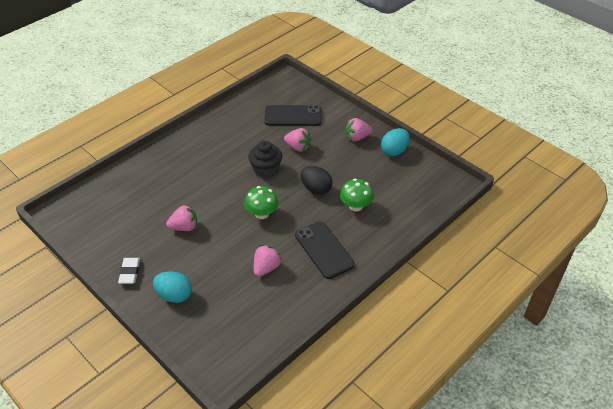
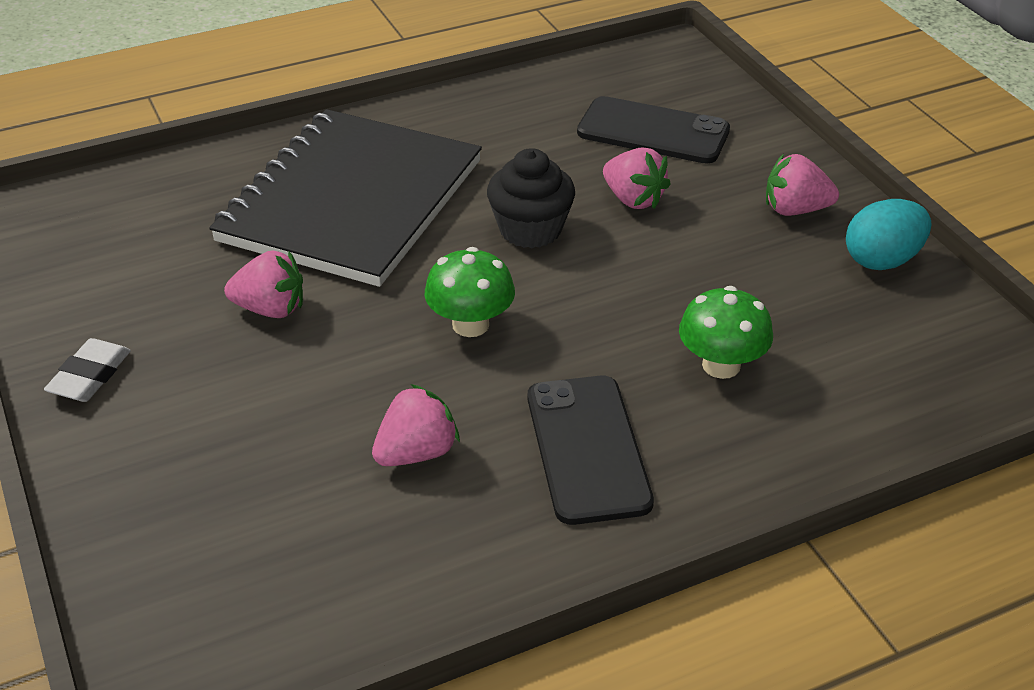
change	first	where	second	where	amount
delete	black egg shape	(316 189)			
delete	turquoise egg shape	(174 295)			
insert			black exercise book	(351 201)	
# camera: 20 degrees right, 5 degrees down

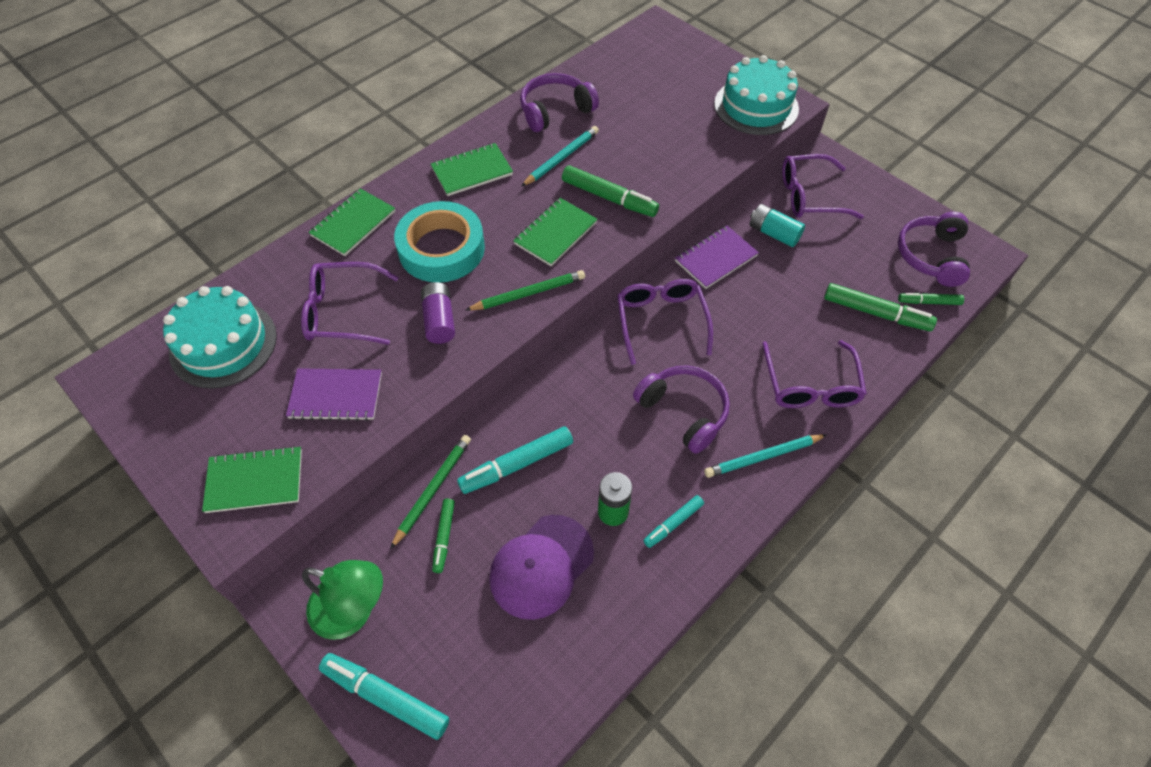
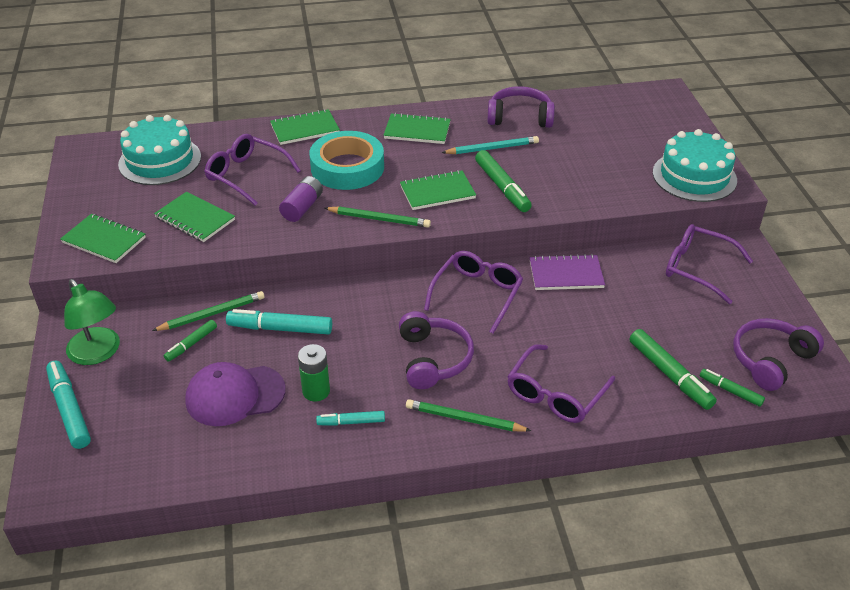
change	first	where	second	where	amount
delete	turquoise AA battery	(773 233)			
recolor	purple exercise book	(336 396)	leaf-green exercise book	(195 219)	
recolor	turquoise pencil	(763 457)	leaf-green pencil	(464 419)	
# camera: 35 degrees right, 15 degrees down

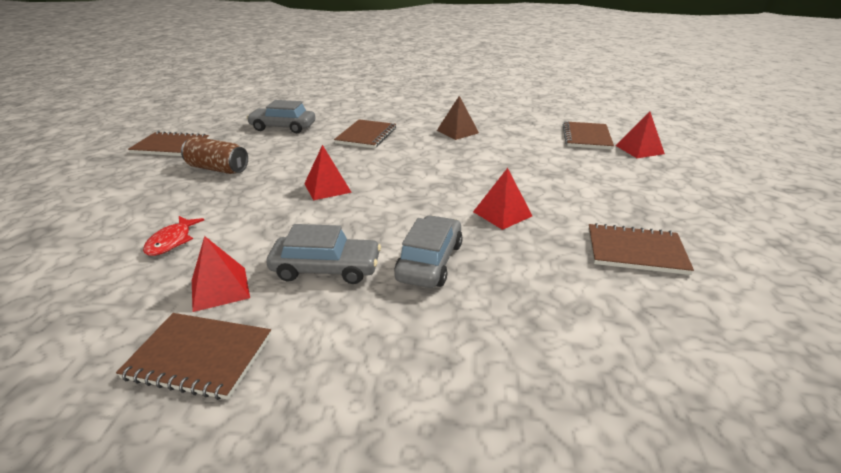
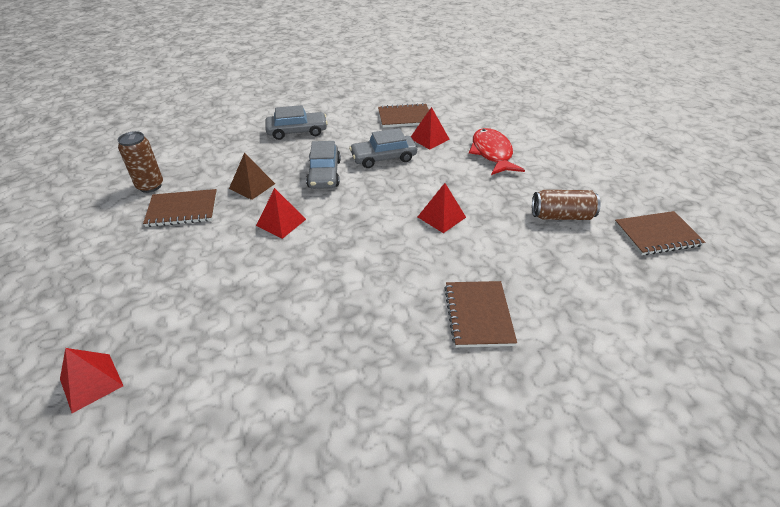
change	first	where	second	where	amount
move	dark brown pyramid shape	(457 131)		(252 186)	
move	grey car	(283 127)		(297 131)	
delete	dark brown exercise book	(586 137)			
resize	scarlet toy fish	(172 241)		(492 153)	x1.72
insert			dark brown tin	(150 186)	
# camera: 160 degrees right, 10 degrees up

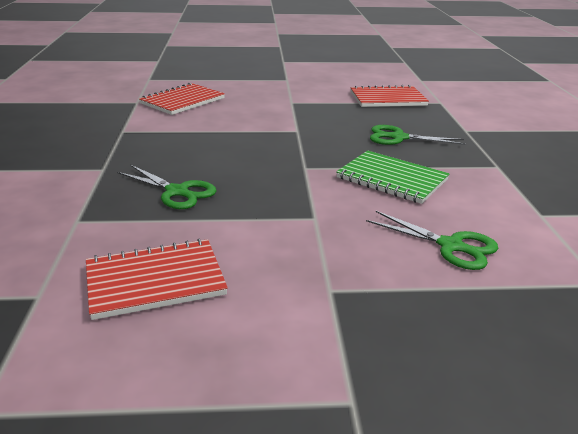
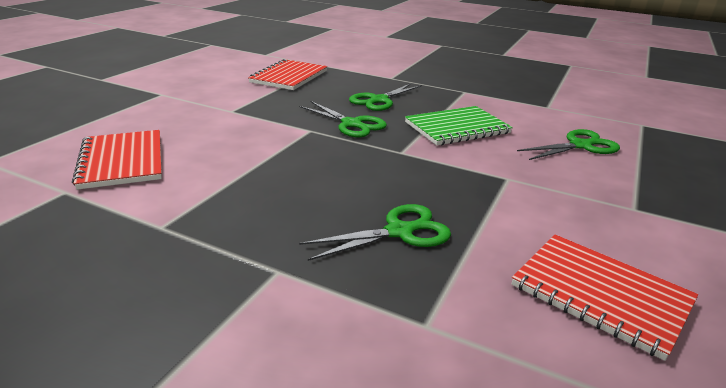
change	first	where	second	where	amount
rotate	scarlet exercise book	(155 281)		(600 294)	60 degrees counterclockwise
insert			leaf-green shears	(352 124)	
# camera: 60 degrees left, 0 degrees up

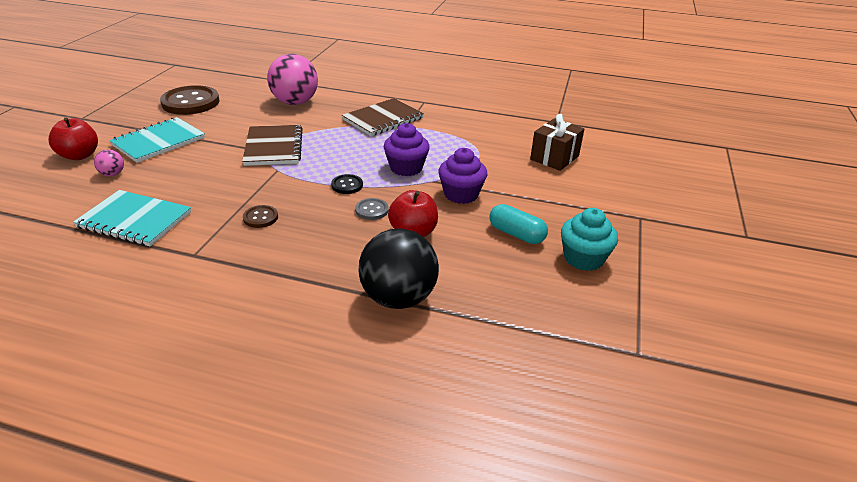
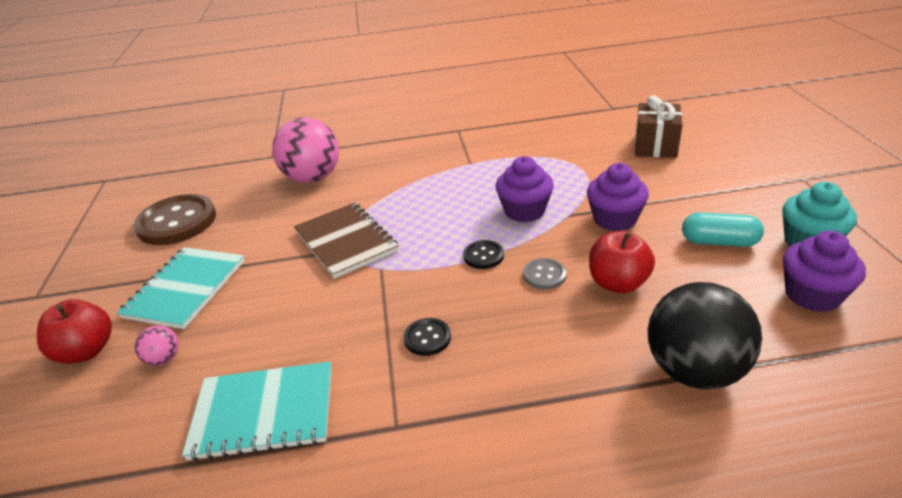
change	first	where	second	where	amount
delete	dark brown exercise book	(383 119)			
recolor	dark brown shirt button	(260 218)	black shirt button	(427 338)	
insert			purple muffin	(812 295)	
# camera: 20 degrees left, 0 degrees up

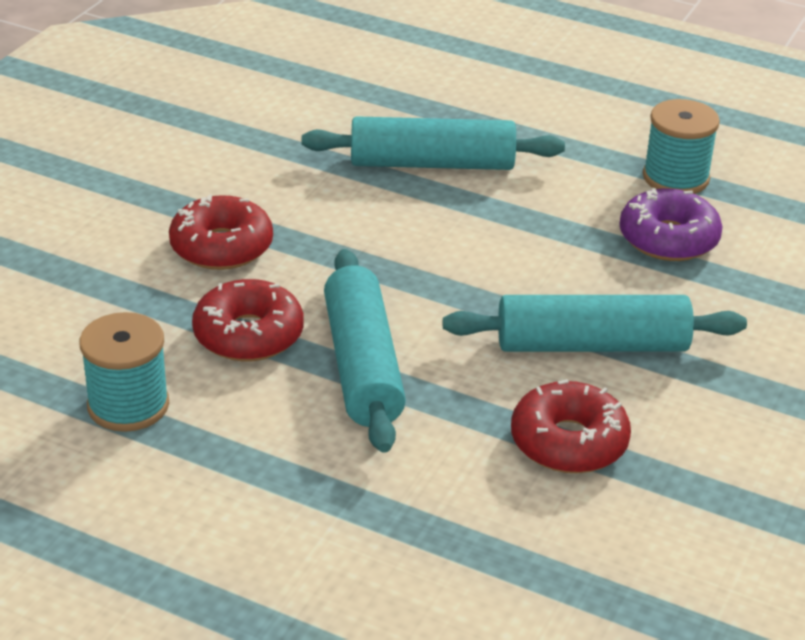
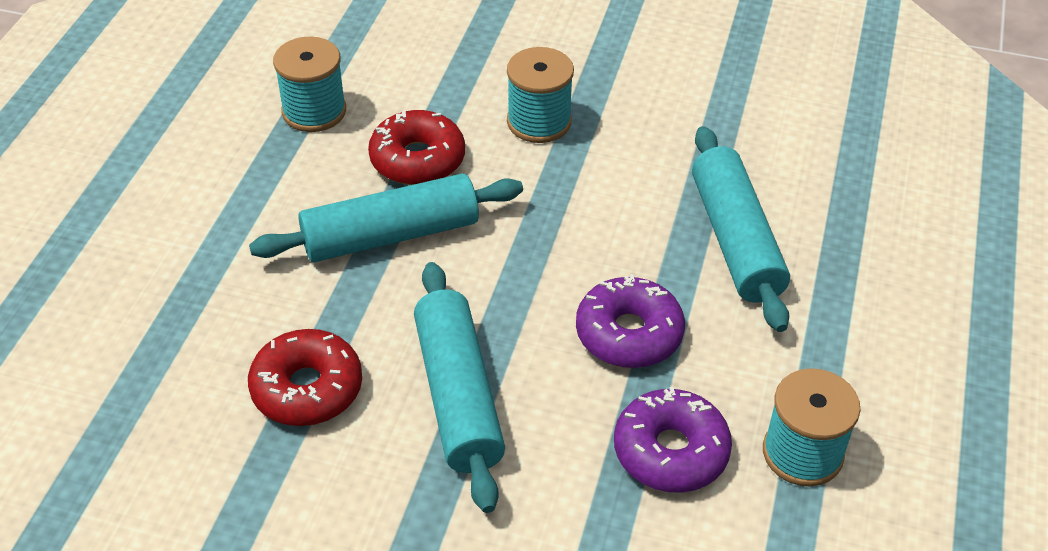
change	first	where	second	where	amount
replace	scarlet doughnut	(221 247)	turquoise reel of thread	(539 122)	
insert			purple doughnut	(629 334)	
# camera: 80 degrees right, 10 degrees up

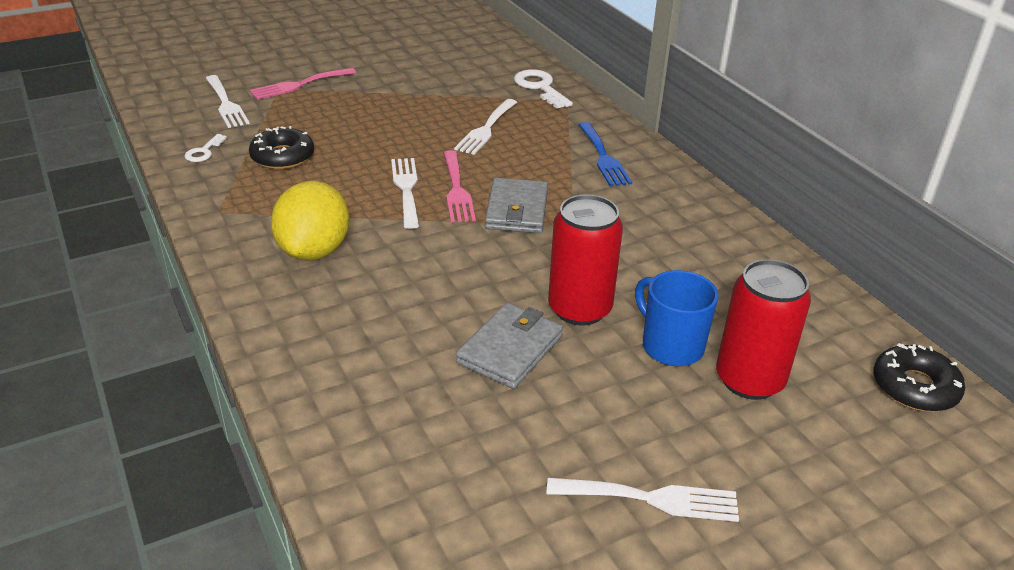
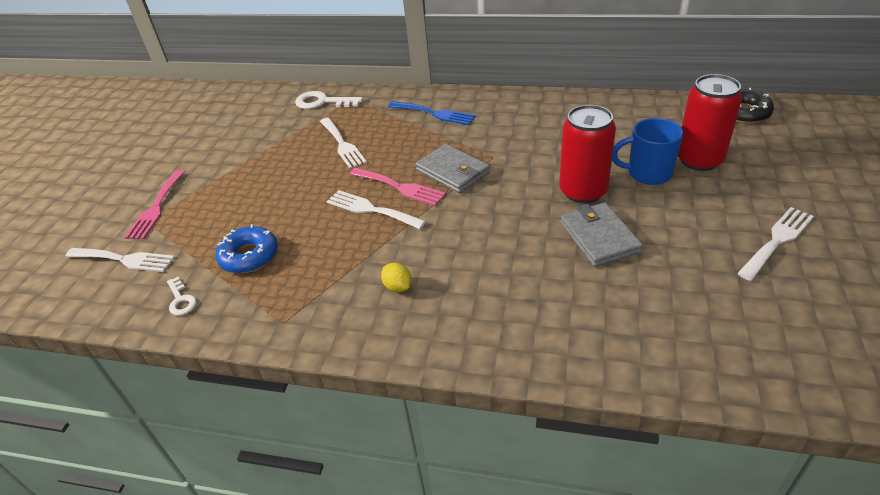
change	first	where	second	where	amount
recolor	black doughnut	(282 157)	cobalt doughnut	(249 256)	
resize	yellow citrus fruit	(314 251)		(398 287)	x0.42
# camera: 45 degrees left, 5 degrees up

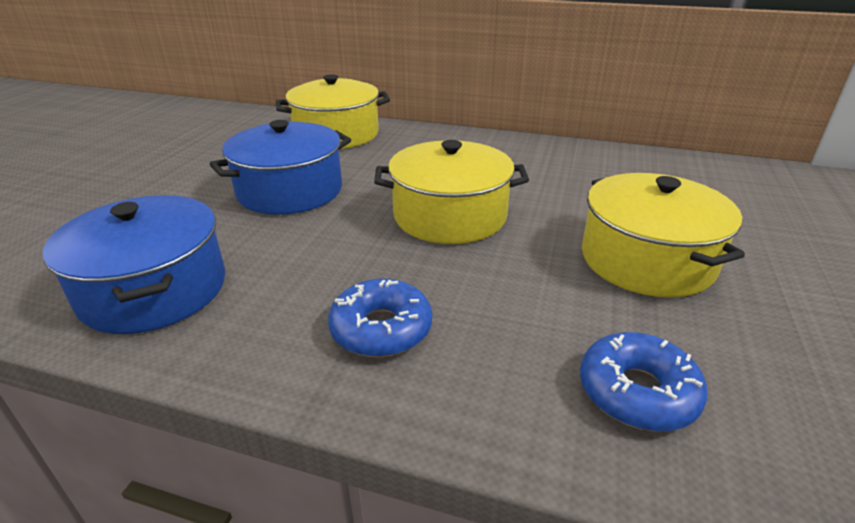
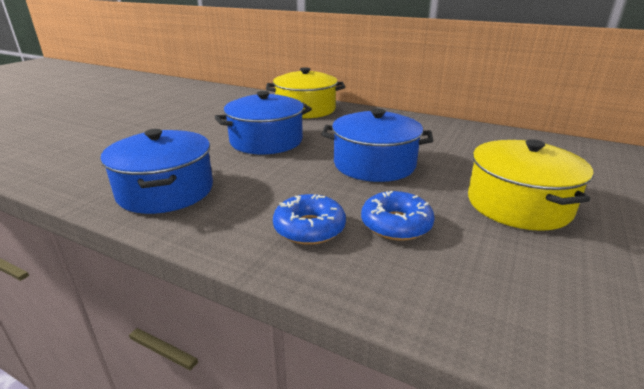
change	first	where	second	where	amount
recolor	yellow stockpot	(450 216)	cobalt stockpot	(374 164)	
move	cobalt doughnut	(637 392)		(396 224)	
# camera: 10 degrees right, 5 degrees down

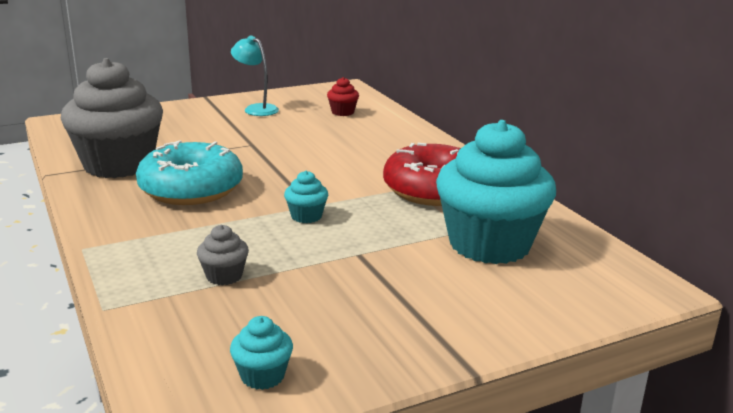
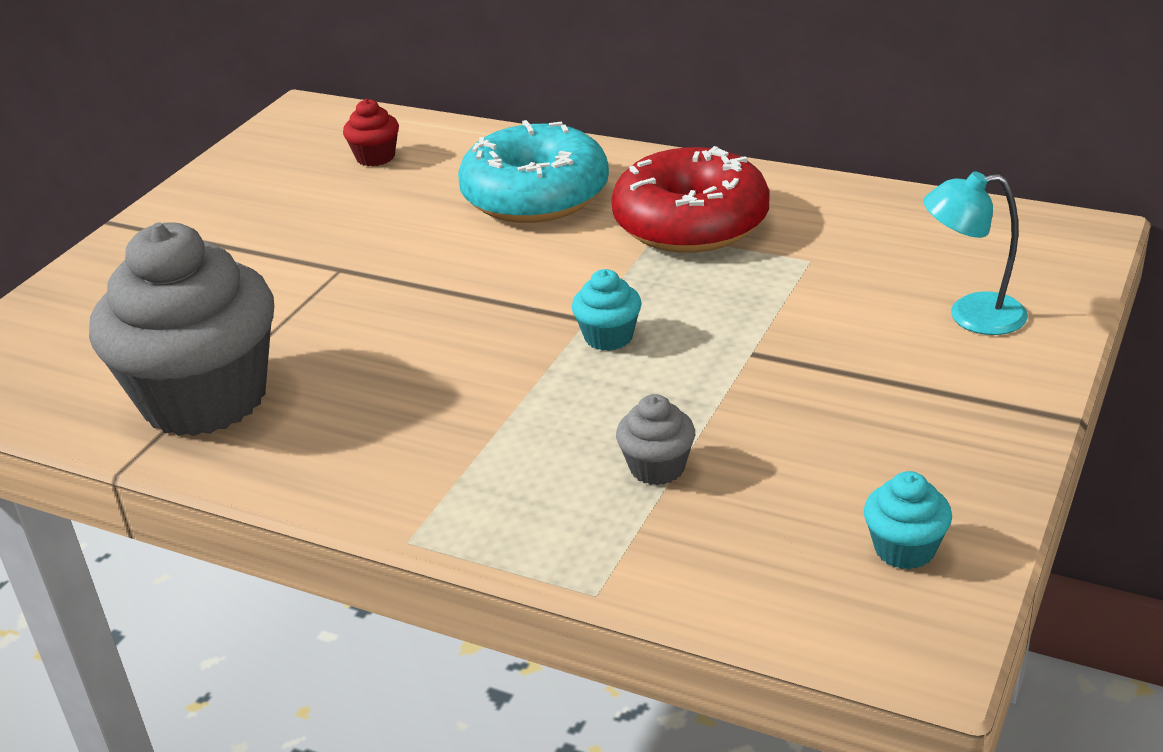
change	first	where	second	where	amount
move	turquoise reading lamp	(256 109)		(971 315)	
delete	turquoise muffin	(489 244)			
move	turquoise doughnut	(191 189)		(535 195)	
# camera: 35 degrees left, 10 degrees up

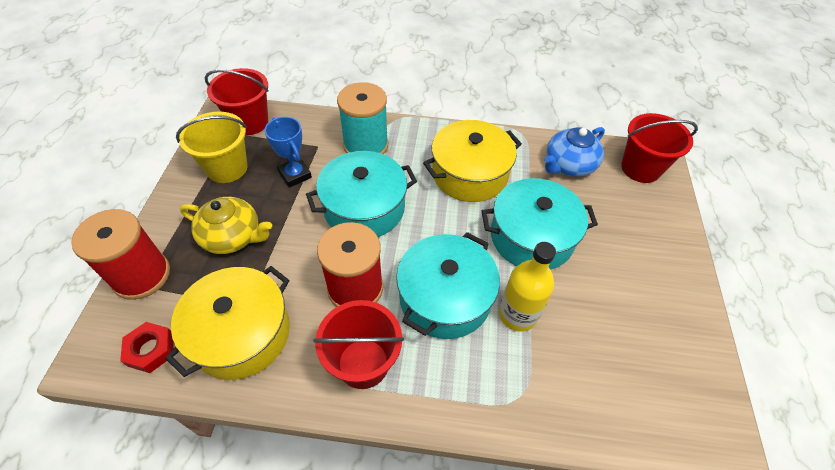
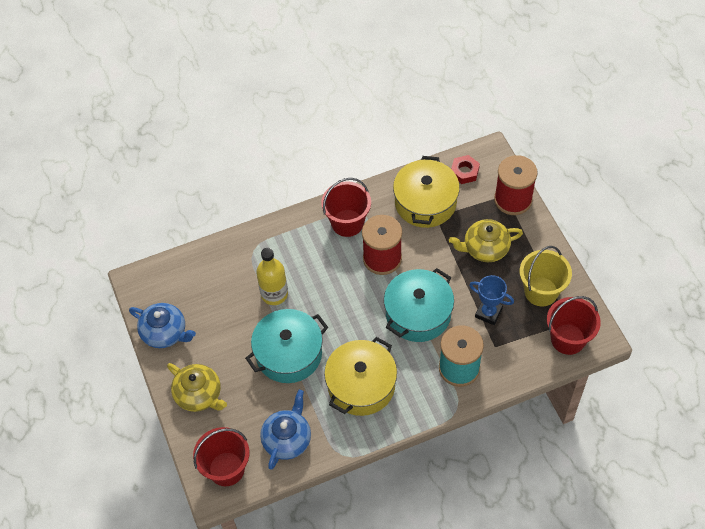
change	first	where	second	where	amount
delete	turquoise stockpot	(445 298)			
insert			cobalt teapot	(165 332)	
insert			yellow teapot	(199 395)	
# camera: 155 degrees right, 5 degrees up

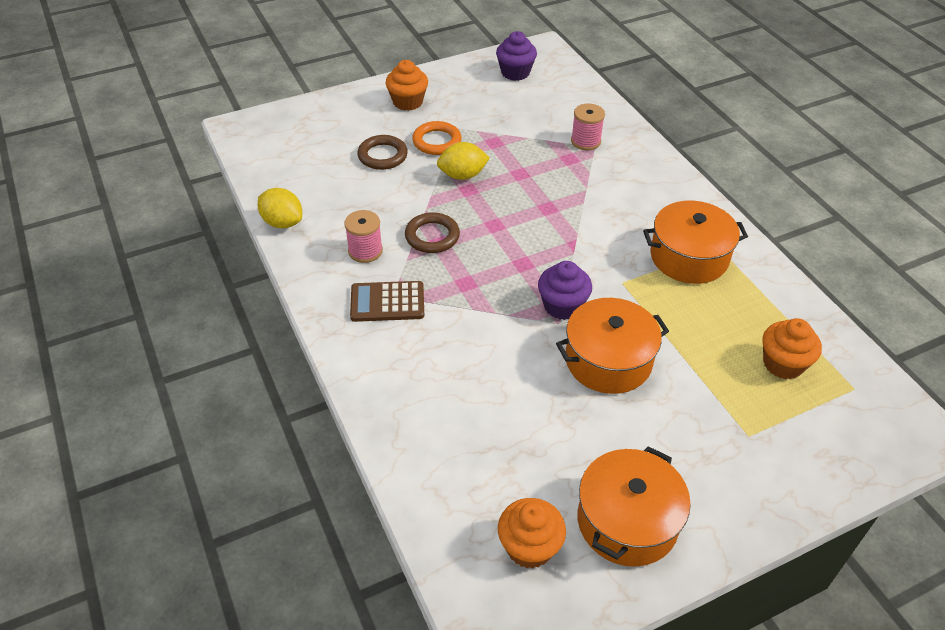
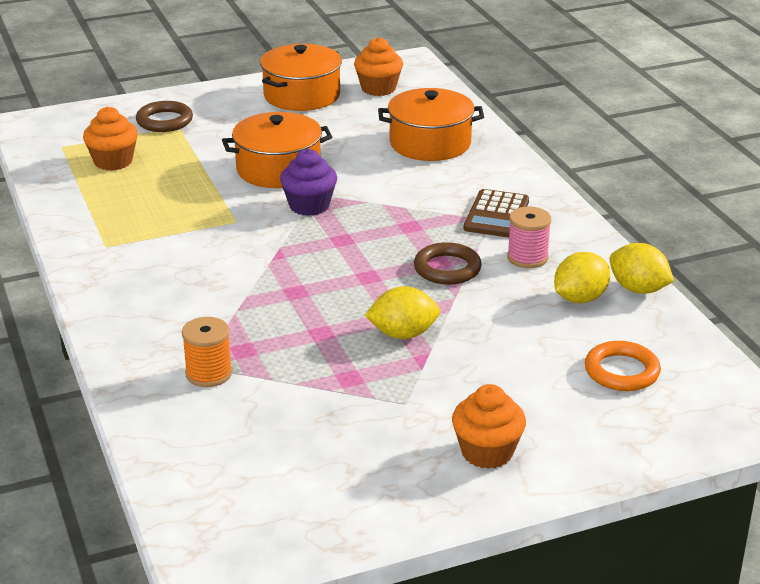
change	first	where	second	where	amount
delete	purple muffin	(515 72)			
recolor	rosy reel of thread	(585 141)	bright orange reel of thread	(208 374)	
move	bright orange ring	(437 141)		(621 371)	
move	dark brown ring	(382 156)		(164 121)	
move	bright orange stockpot	(689 257)		(430 143)	
rotate	dark brown pocket calculator	(387 302)		(496 215)	105 degrees clockwise
insert			yellow citrus fruit	(580 298)	
# camera: 175 degrees left, 15 degrees down

